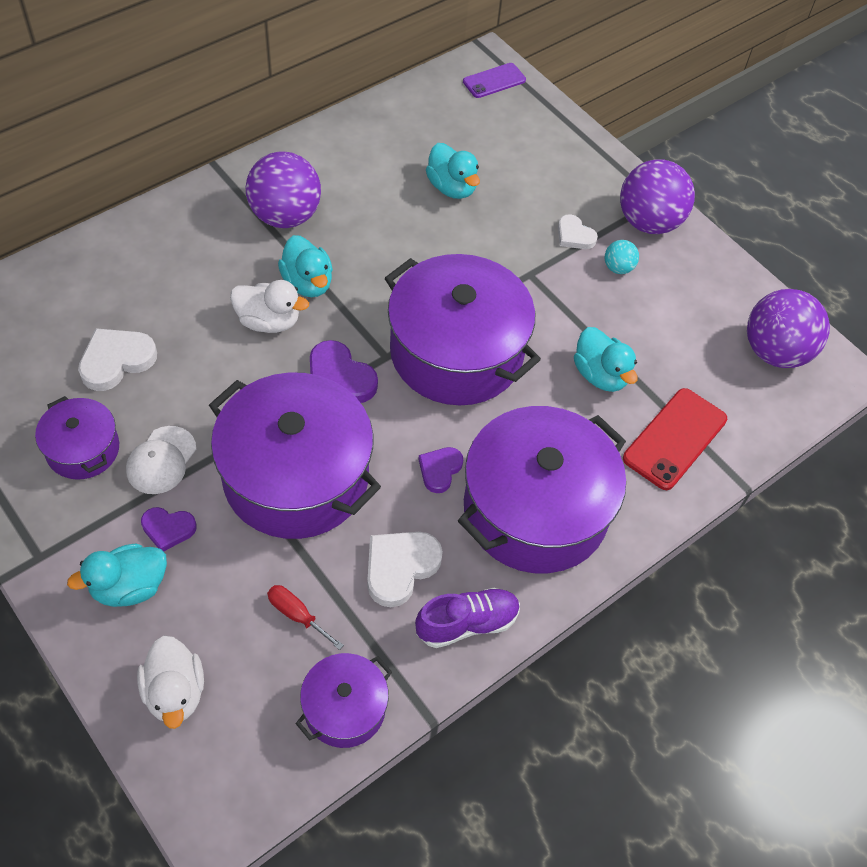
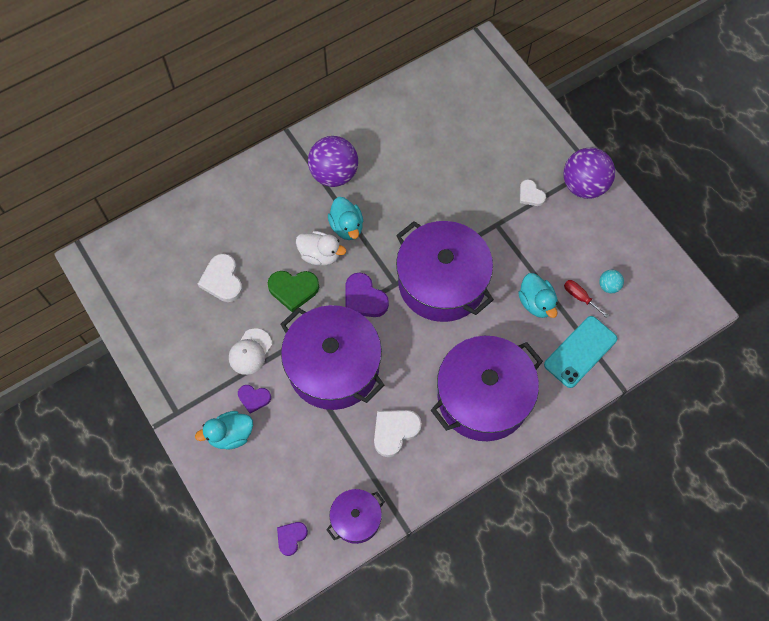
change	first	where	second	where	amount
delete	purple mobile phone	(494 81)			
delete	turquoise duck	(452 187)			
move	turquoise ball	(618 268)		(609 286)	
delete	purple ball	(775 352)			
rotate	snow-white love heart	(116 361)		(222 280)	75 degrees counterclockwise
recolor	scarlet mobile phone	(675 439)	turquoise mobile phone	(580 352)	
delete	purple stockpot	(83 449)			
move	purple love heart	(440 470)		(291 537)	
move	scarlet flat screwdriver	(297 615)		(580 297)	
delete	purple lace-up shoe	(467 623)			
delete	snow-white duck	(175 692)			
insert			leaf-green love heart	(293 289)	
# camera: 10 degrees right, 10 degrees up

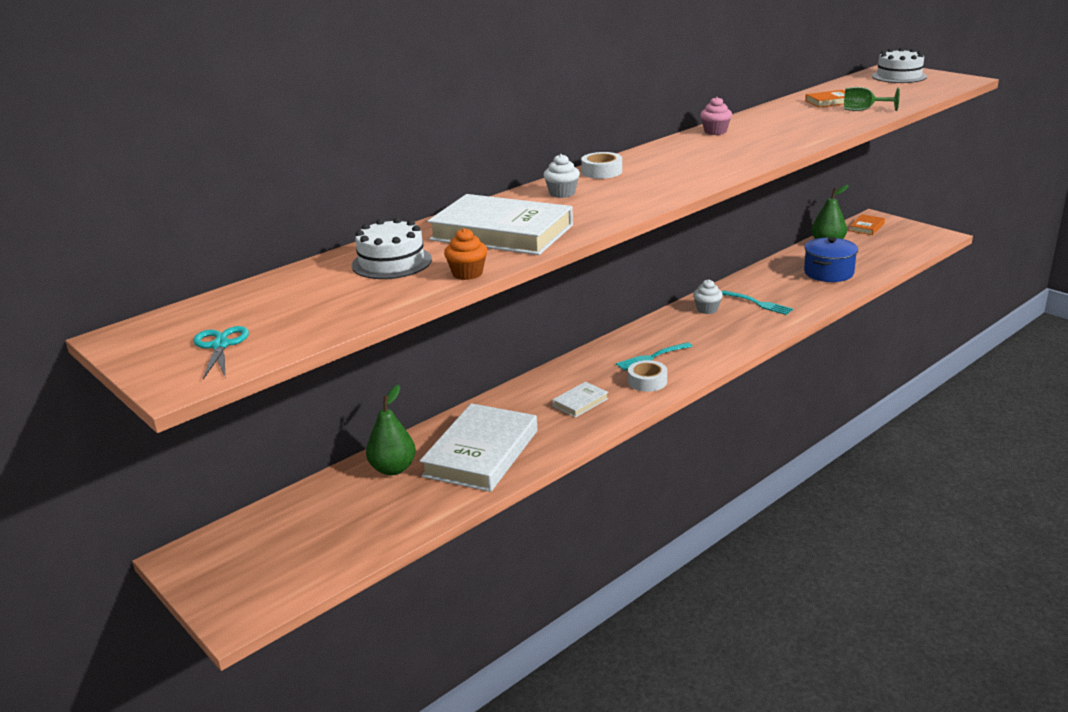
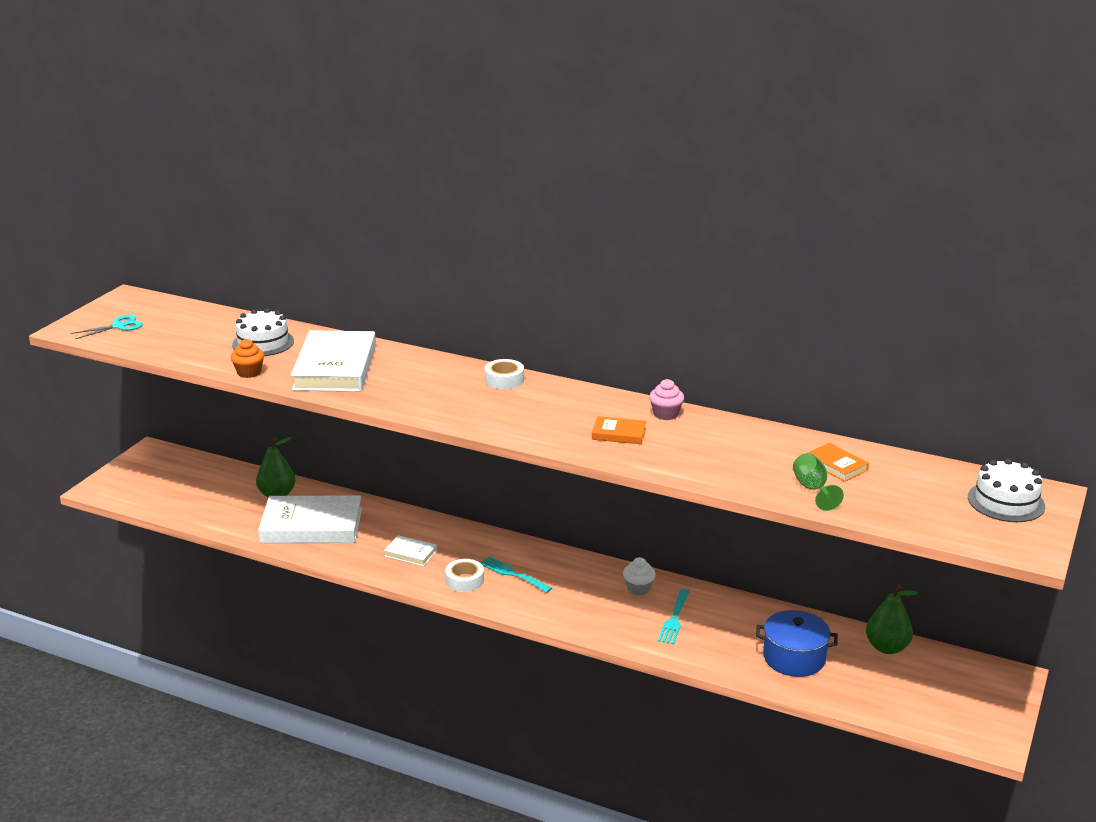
change	first	where	second	where	amount
delete	snow-white muffin	(562 193)			
move	bright orange book	(867 227)		(619 434)	
# camera: 65 degrees right, 0 degrees up

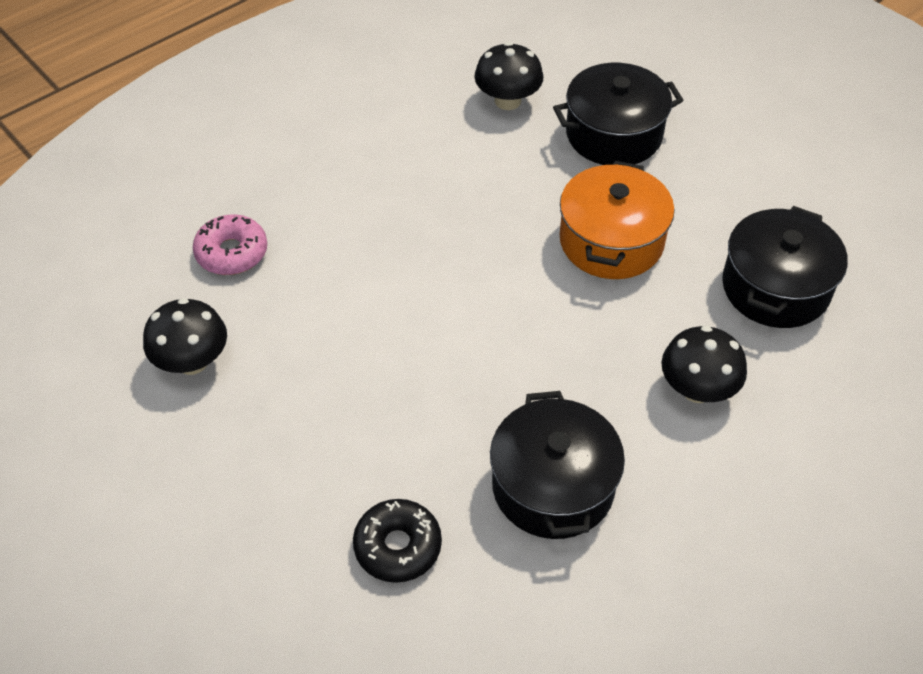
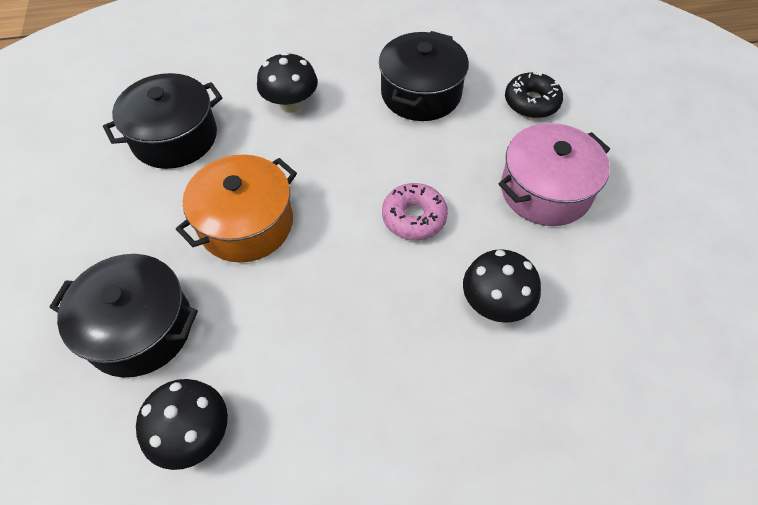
change	first	where	second	where	amount
move	rosy doughnut	(232 253)		(414 217)	
move	black fungus	(192 361)		(495 303)	
insert			rosy stockpot	(545 191)	
# camera: 150 degrees left, 5 degrees up

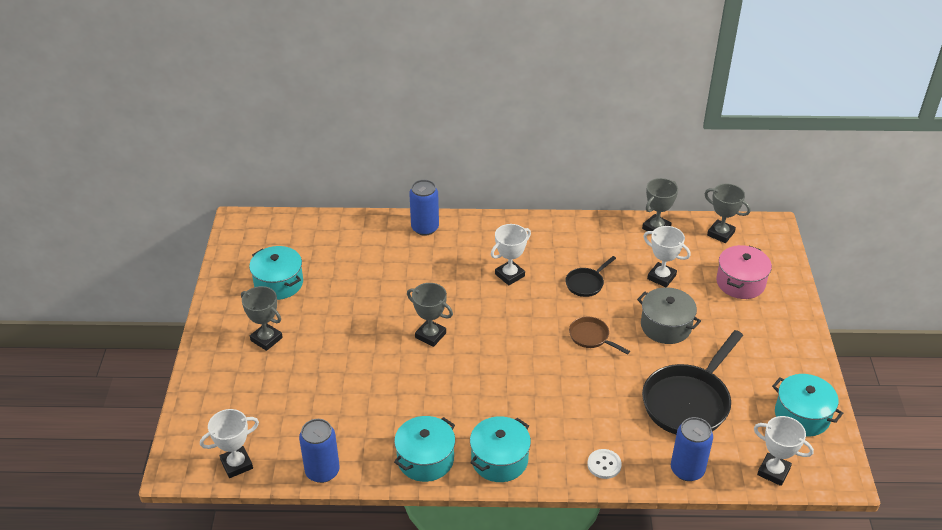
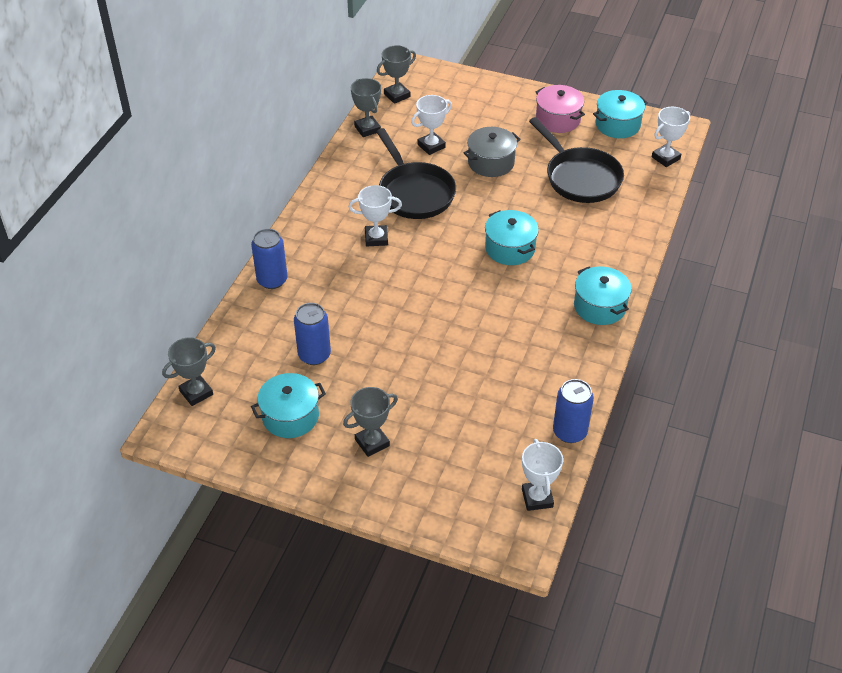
change	first	where	second	where	amount
rotate	snow-white award cup	(509 275)		(376 238)	75 degrees counterclockwise
move	rosy stockpot	(740 282)		(558 119)	
resize	black pan	(586 283)		(414 193)	x2.06
move	grey award cup	(430 335)		(196 393)	
delete	dark brown pan	(591 337)			
move	turquoise stockpot	(425 459)		(510 248)	
move	cobalt tin	(687 470)		(314 355)	
delete	snow-white shirt button	(604 464)			
# camera: 70 degrees left, 5 degrees up

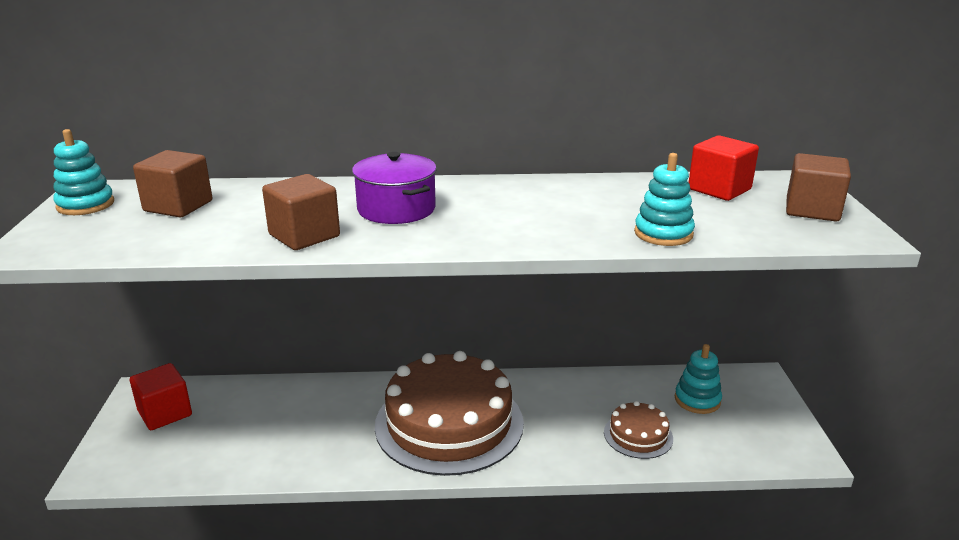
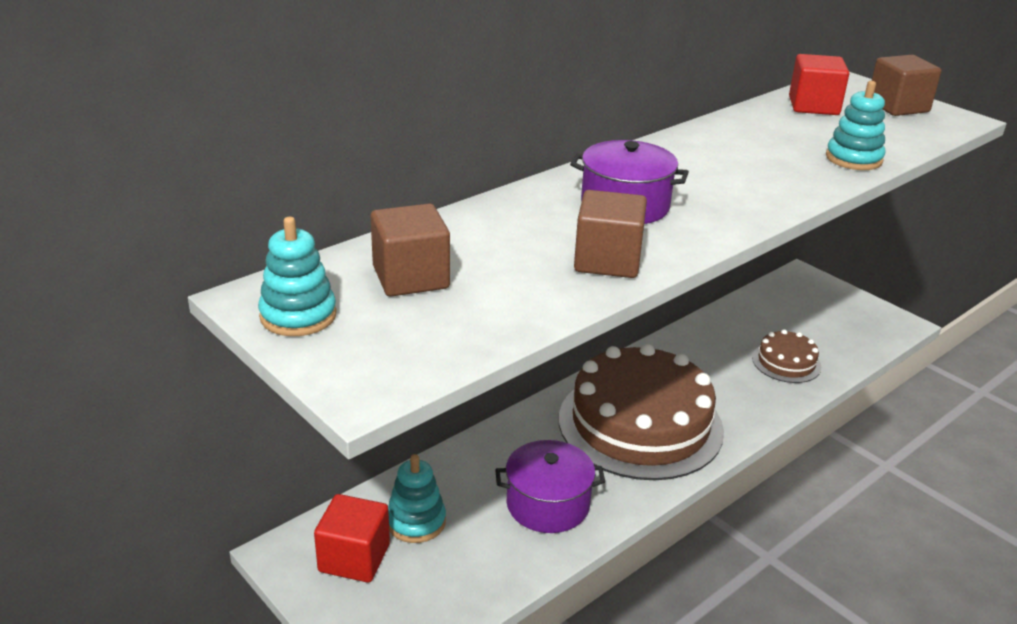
change	first	where	second	where	amount
move	turquoise ring stacker	(697 400)		(416 522)	
insert			purple stockpot	(547 504)	
# camera: 40 degrees left, 5 degrees up

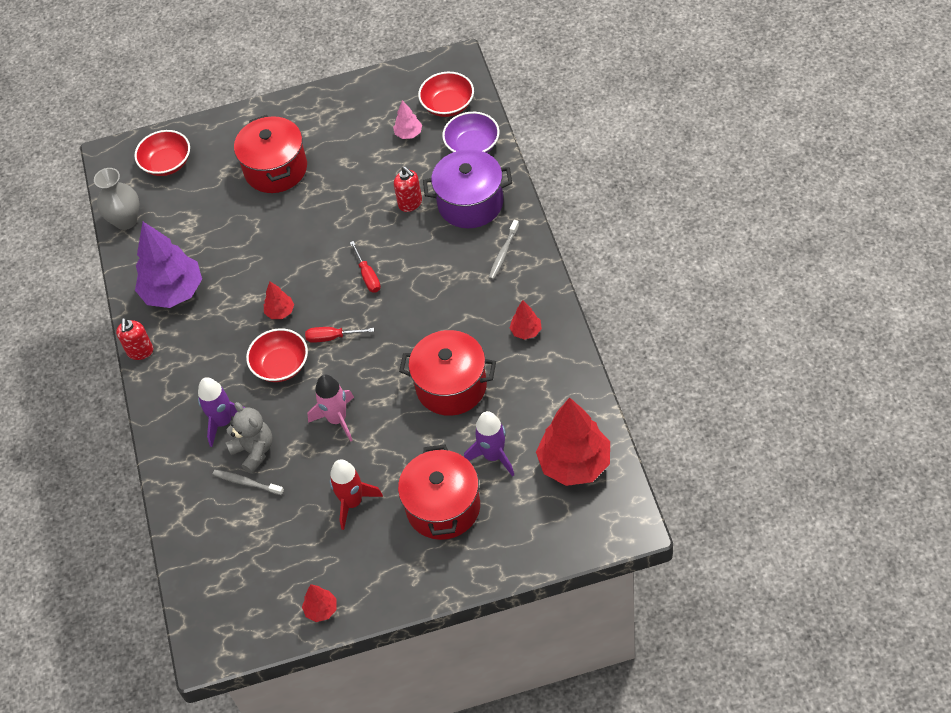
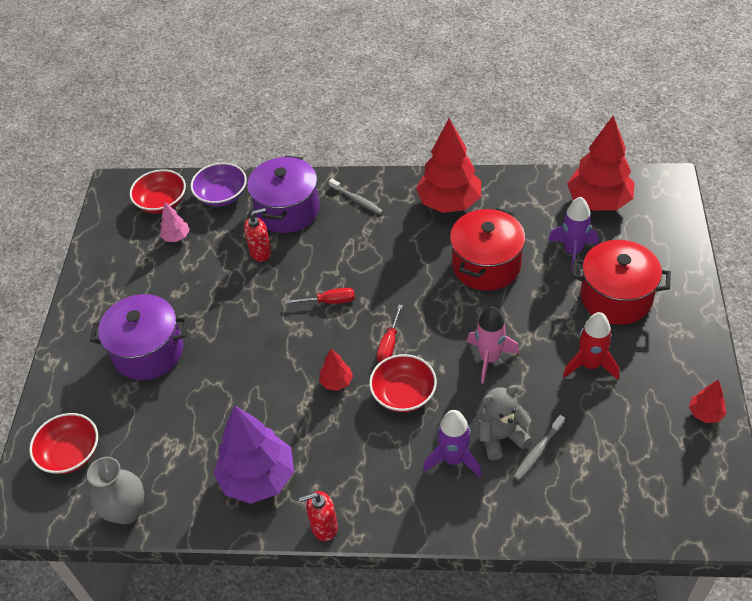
change	first	where	second	where	amount
recolor	scarlet stockpot	(276 169)	purple stockpot	(148 351)	
resize	scarlet tree	(526 331)		(449 203)	x2.19
rotate	scarlet pump bottle	(140 351)		(324 527)	150 degrees clockwise
# camera: 75 degrees left, 5 degrees down

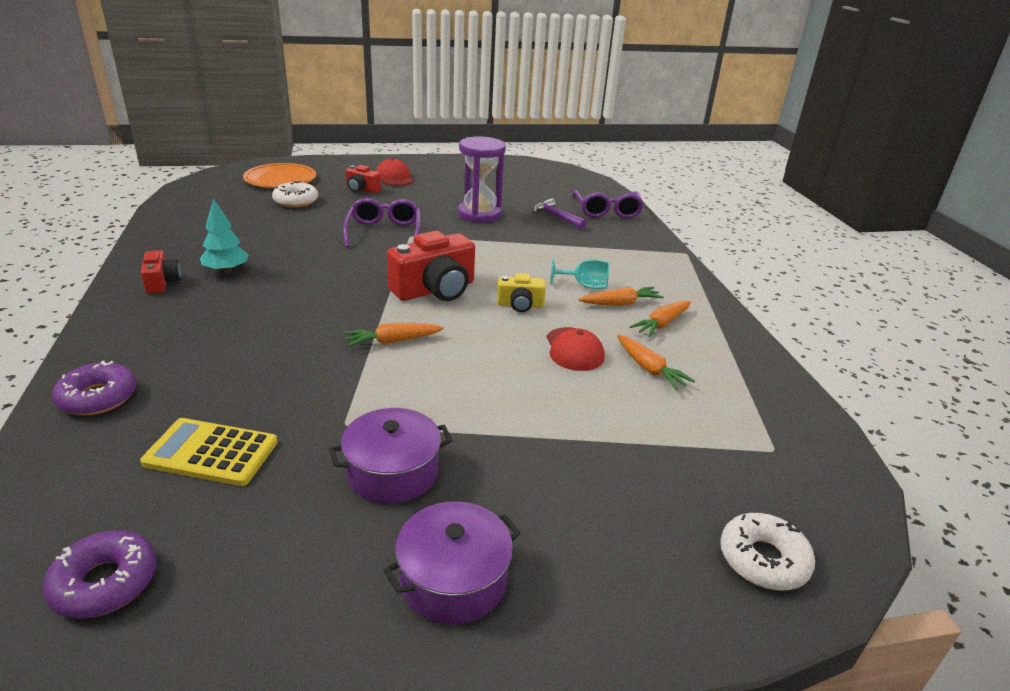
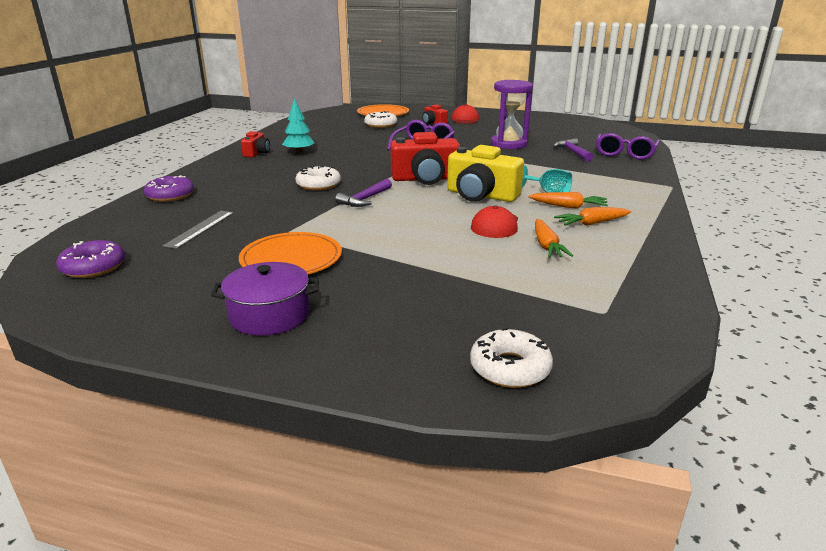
change	first	where	second	where	amount
resize	yellow camera	(520 305)		(481 195)	x1.85
replace	bright orange carrot	(393 341)	purple claw hammer	(365 199)	
replace	purple stockpot	(393 472)	bright orange flat dish	(291 259)	
replace	yellow pocket calculator	(211 452)	grey measuring stick	(200 229)	
insert			snow-white doughnut	(318 185)	
# camera: 30 degrees right, 5 degrees down

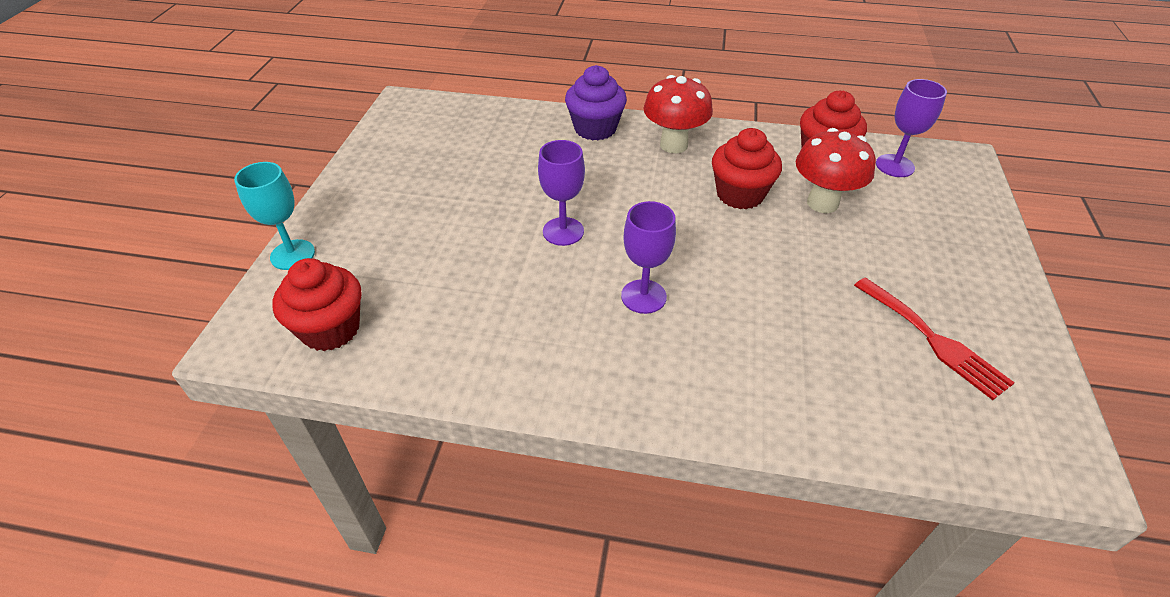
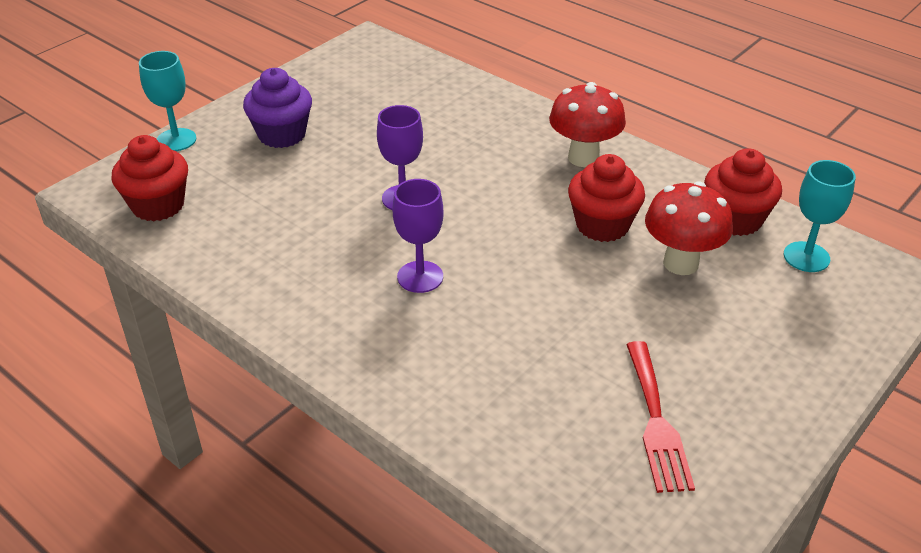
change	first	where	second	where	amount
move	purple muffin	(595 128)		(282 135)	
recolor	purple chalice	(895 166)	turquoise chalice	(806 257)	
# camera: 30 degrees right, 5 degrees down

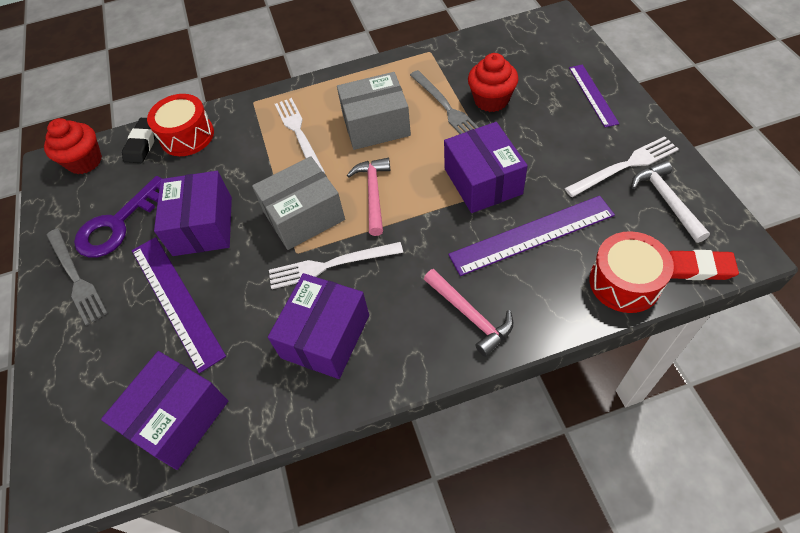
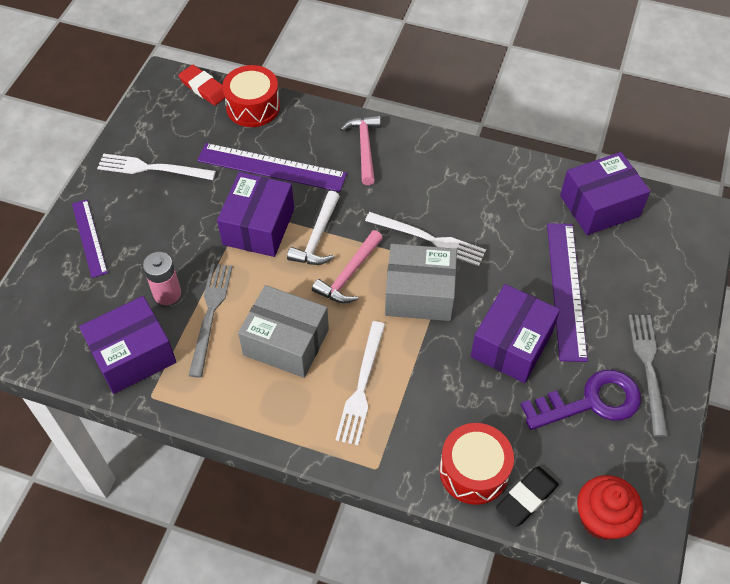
change	first	where	second	where	amount
replace	scarlet muffin	(491 100)	rosy AA battery	(167 293)	
rotate	purple measuring stick	(592 95)		(89 237)	45 degrees counterclockwise
move	snow-white claw hammer	(667 201)		(317 237)	
move	purple package	(325 336)		(133 355)	
# camera: 150 degrees left, 0 degrees up

